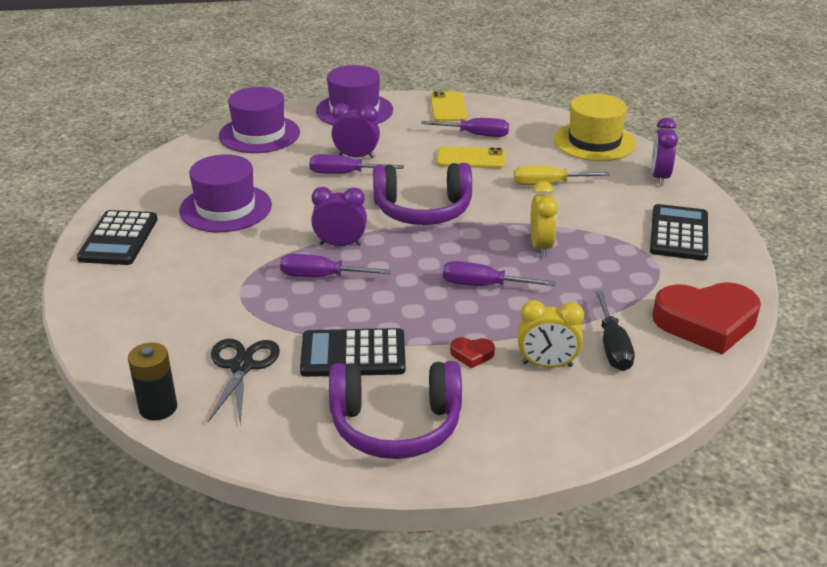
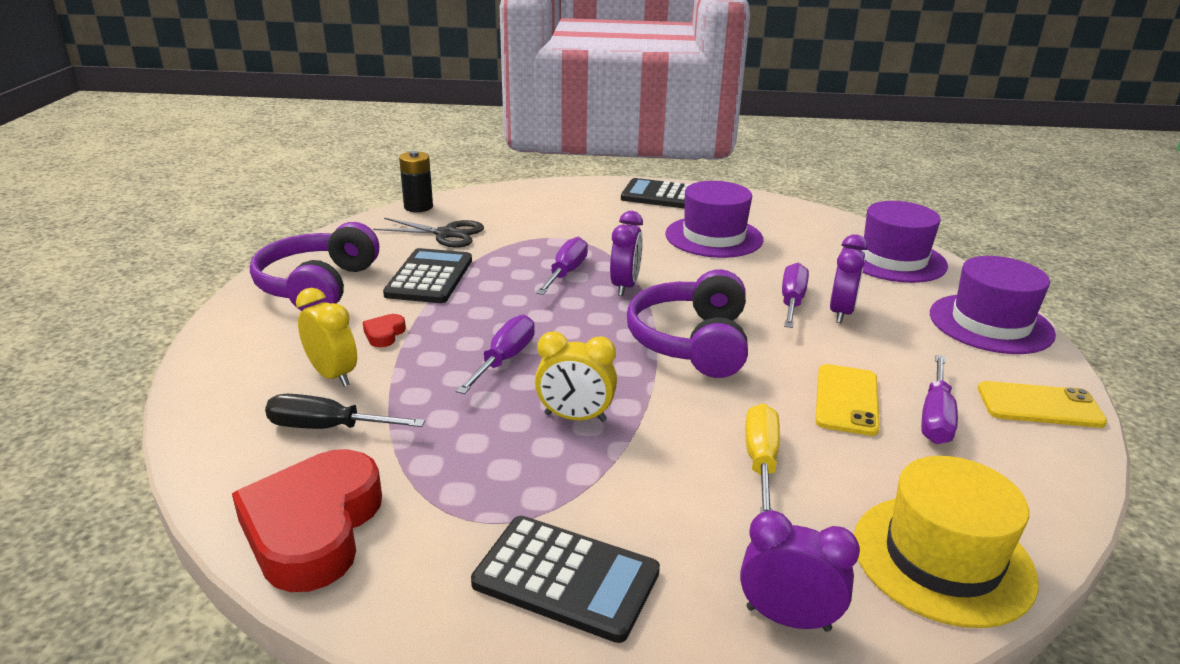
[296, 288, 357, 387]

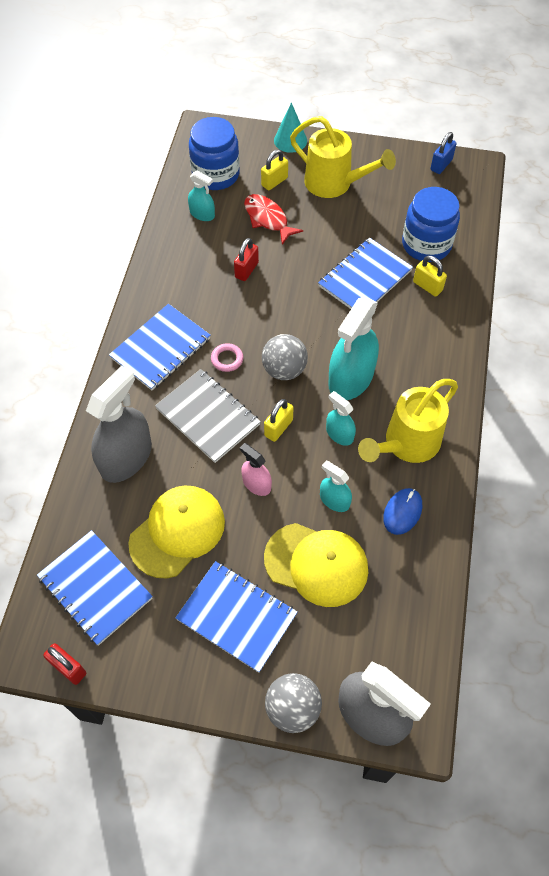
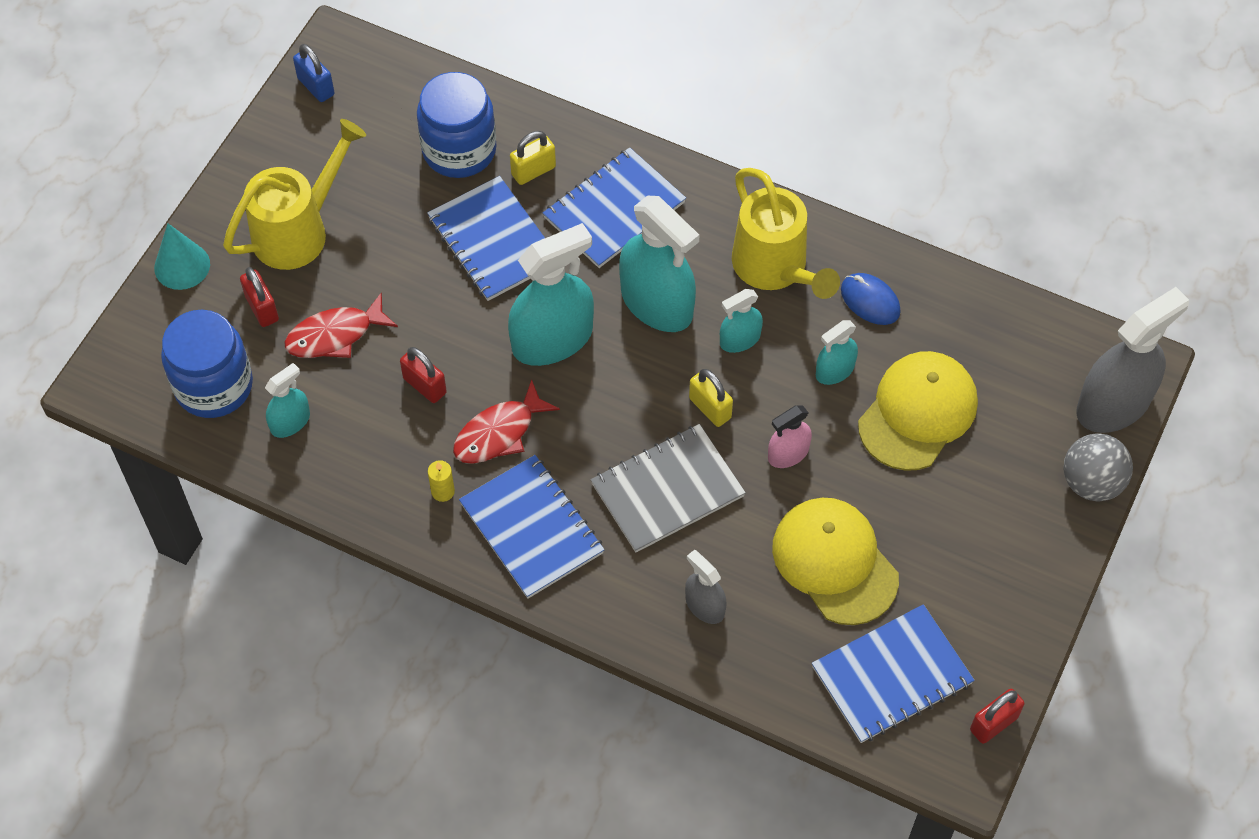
[685, 550, 727, 624]
[543, 147, 686, 268]
[211, 343, 243, 372] (first image)
[240, 267, 279, 327]
[262, 334, 308, 380] (first image)
[428, 460, 455, 502]
[453, 379, 560, 464]
[508, 223, 594, 366]

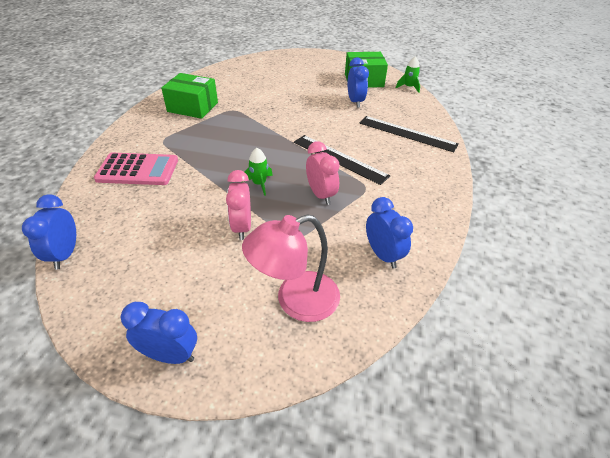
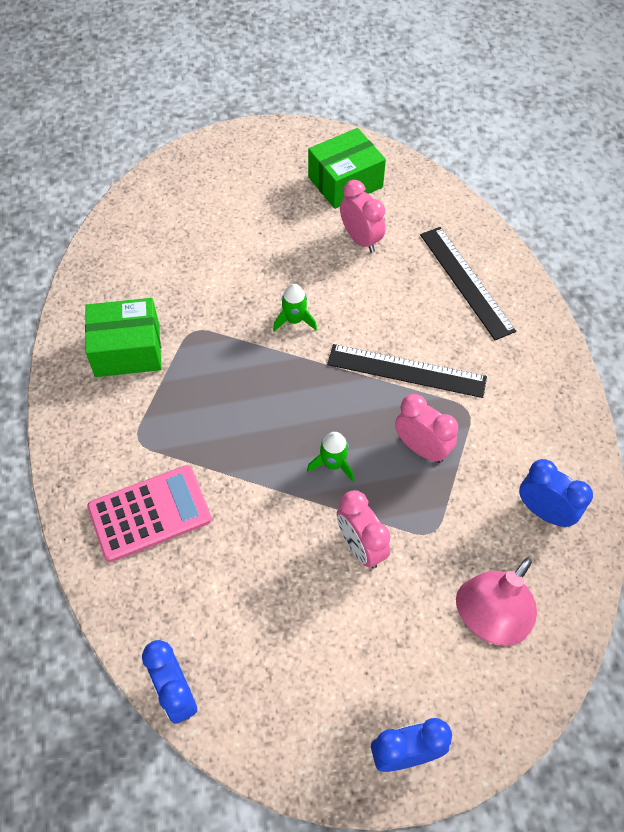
[340, 180, 385, 253]
[420, 227, 516, 340]
[273, 284, 317, 332]

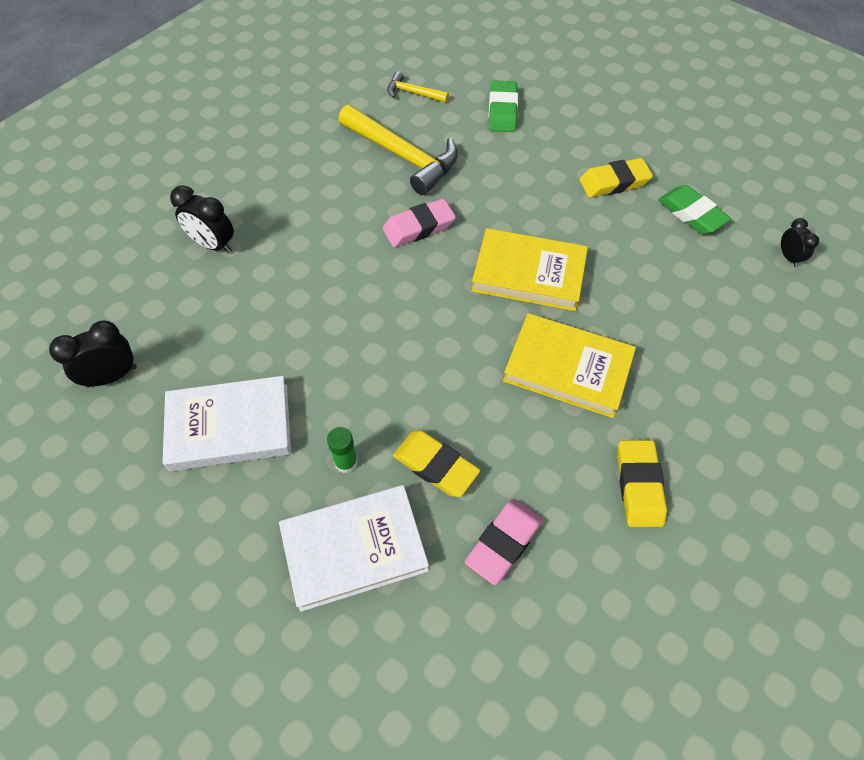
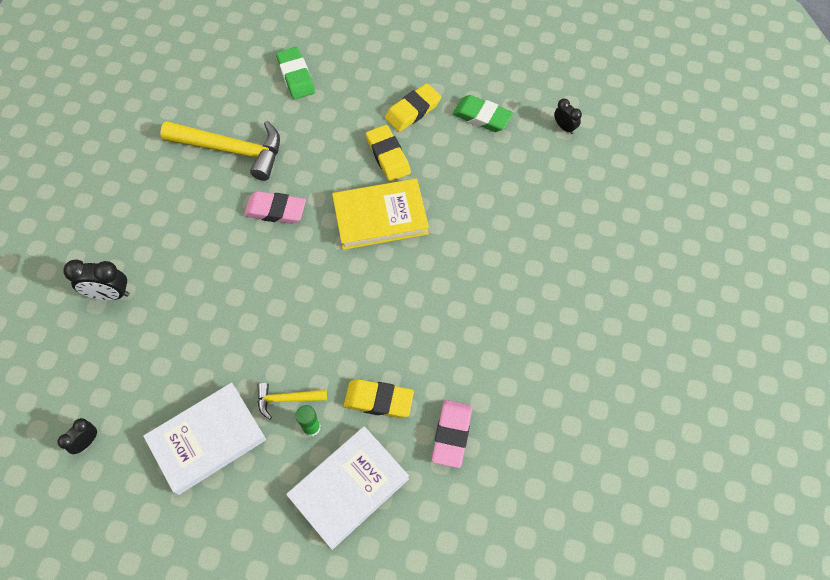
[58, 418, 97, 454]
[244, 191, 306, 224]
[257, 383, 327, 419]
[503, 313, 636, 418] (first image)
[366, 125, 411, 182]

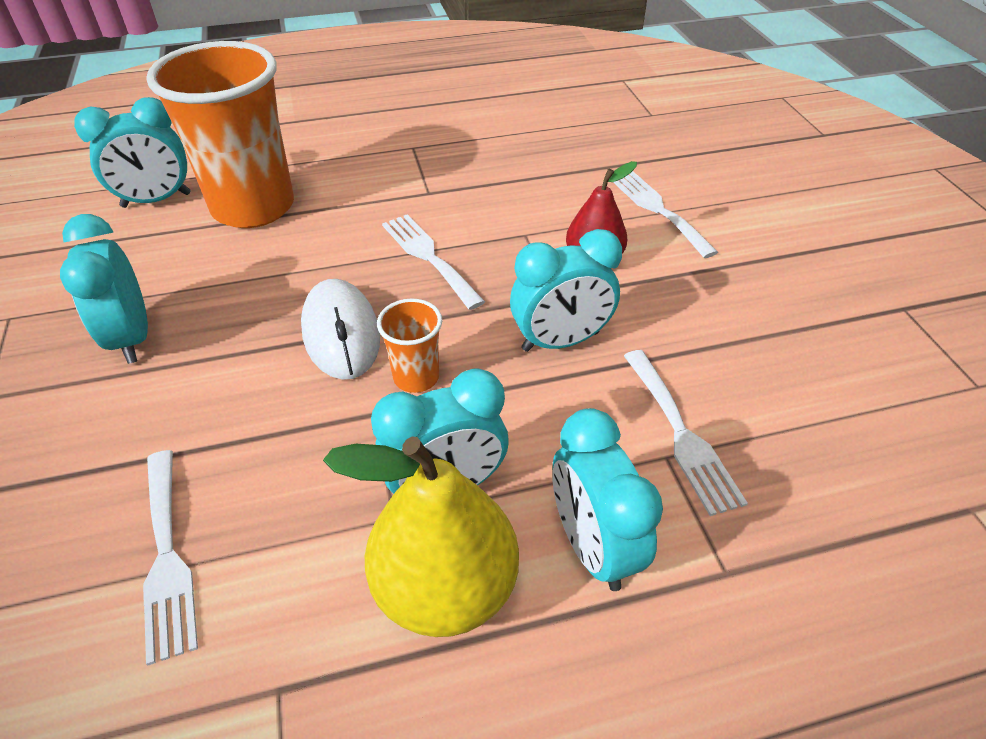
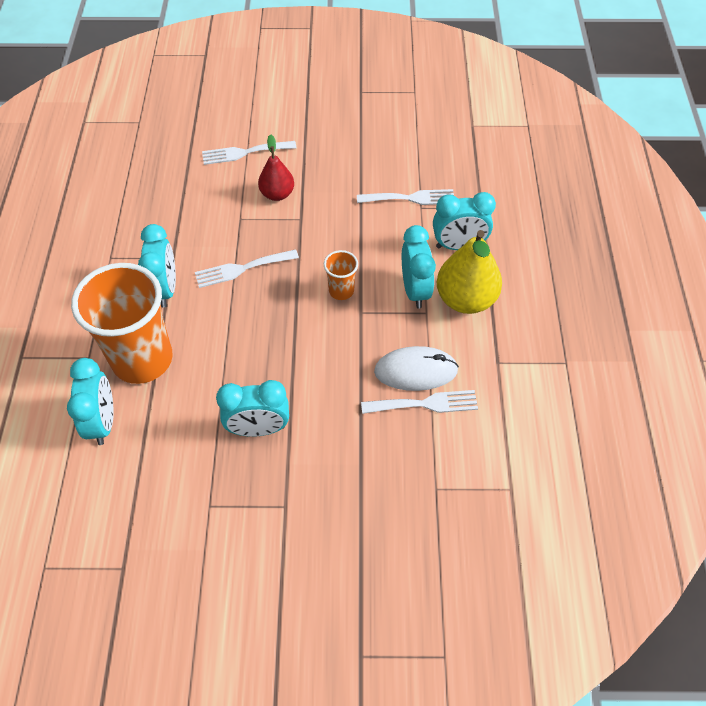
[374, 346, 459, 391]
[138, 224, 176, 308]

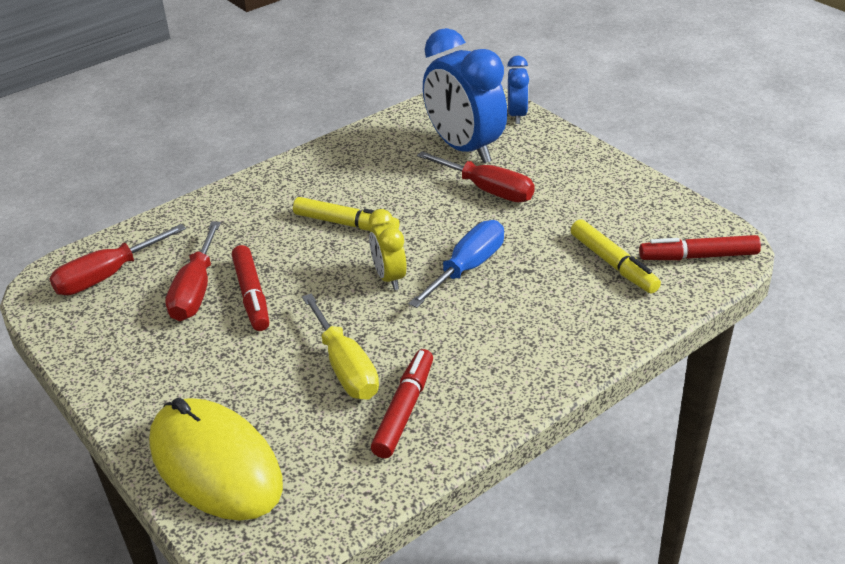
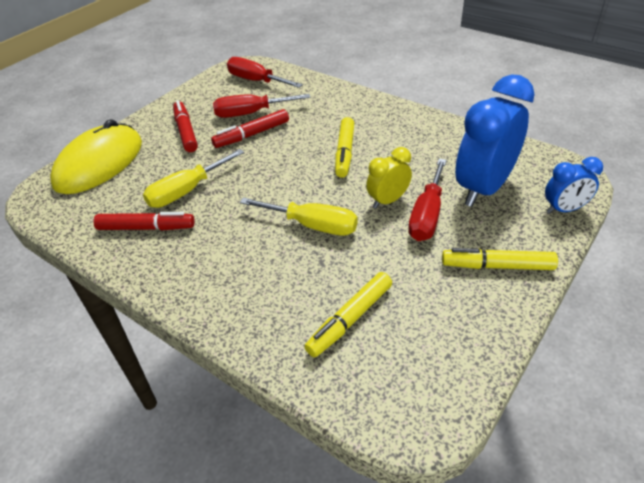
[366, 147, 412, 208]
[240, 197, 358, 236]
[173, 100, 198, 152]
[442, 248, 558, 270]

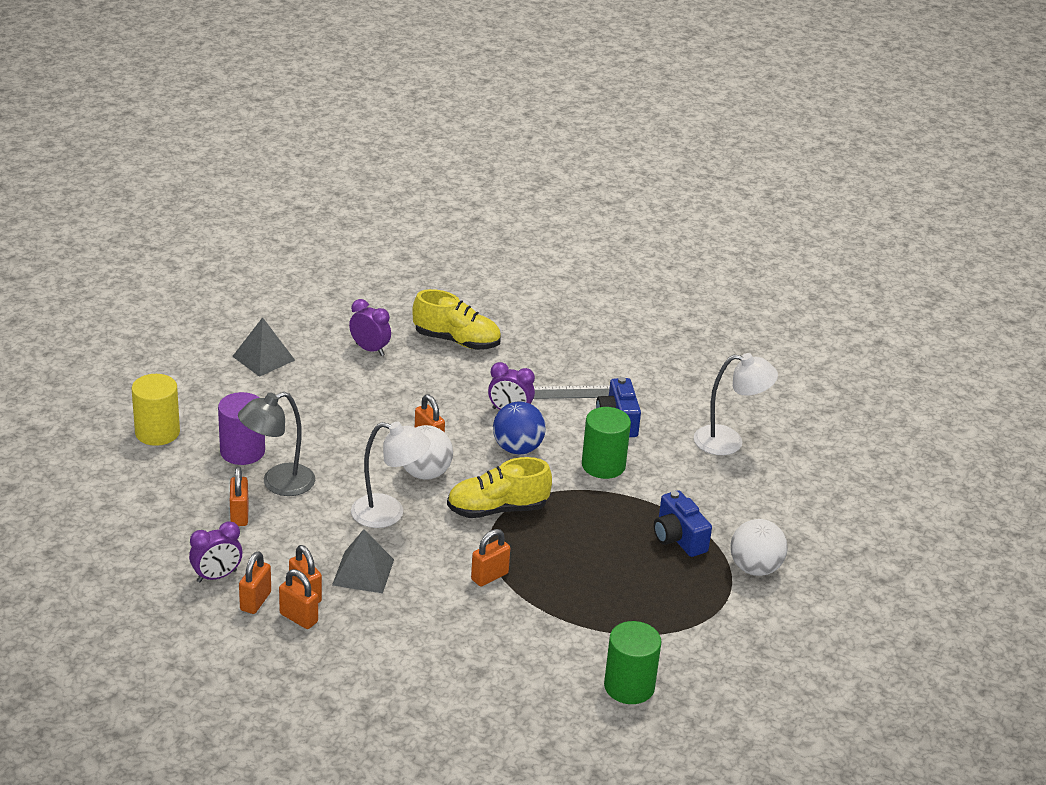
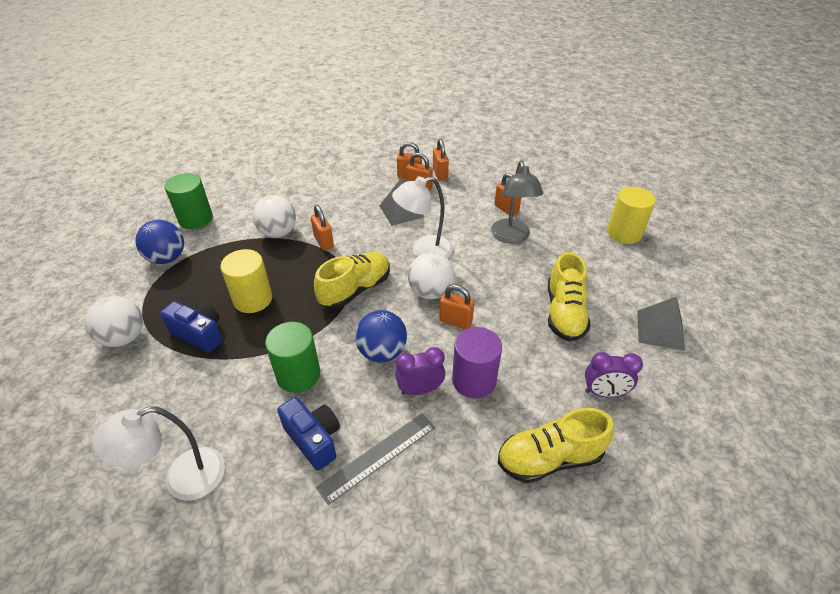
[189, 521, 242, 582] (first image)
[452, 327, 502, 399]
[491, 161, 543, 244]
[311, 205, 334, 251]
[135, 220, 184, 264]
[220, 249, 272, 313]
[253, 195, 296, 238]
[548, 252, 591, 341]

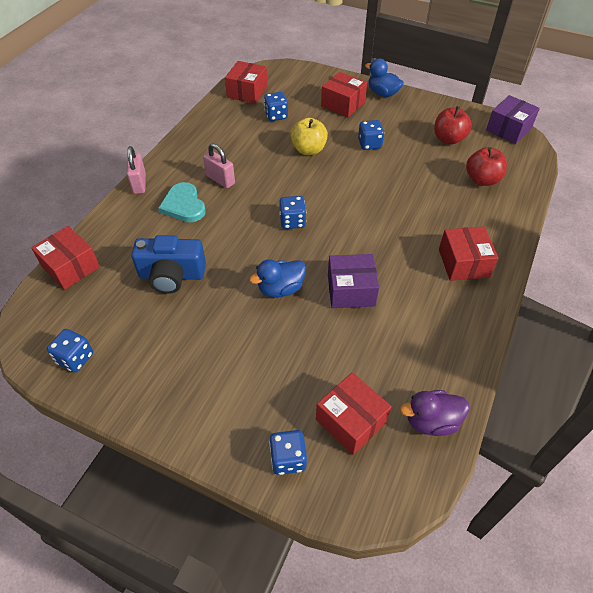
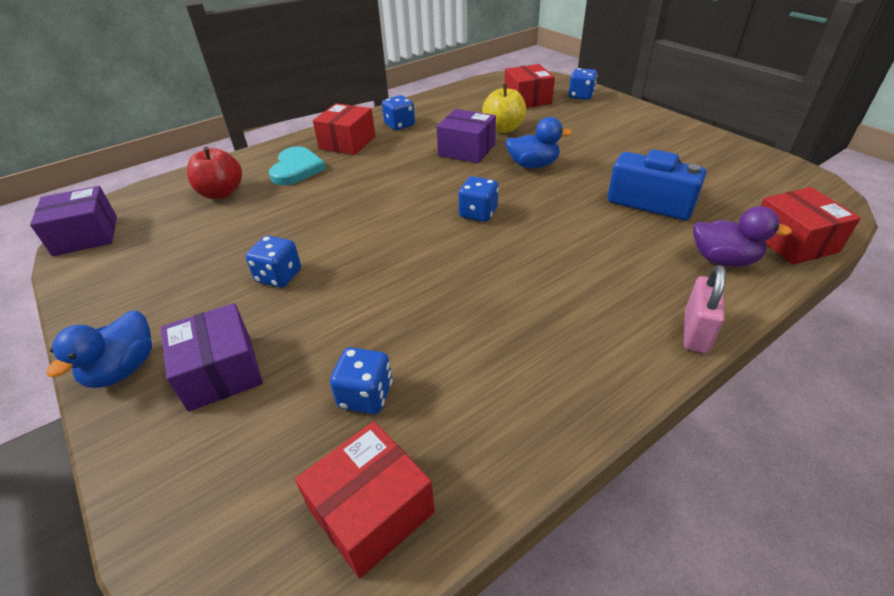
[382, 95, 415, 130]
[269, 146, 326, 185]
[203, 143, 235, 188] (first image)
[482, 84, 526, 133]
[161, 303, 263, 412]
[46, 310, 152, 388]
[693, 206, 792, 267]
[434, 106, 472, 145] (first image)

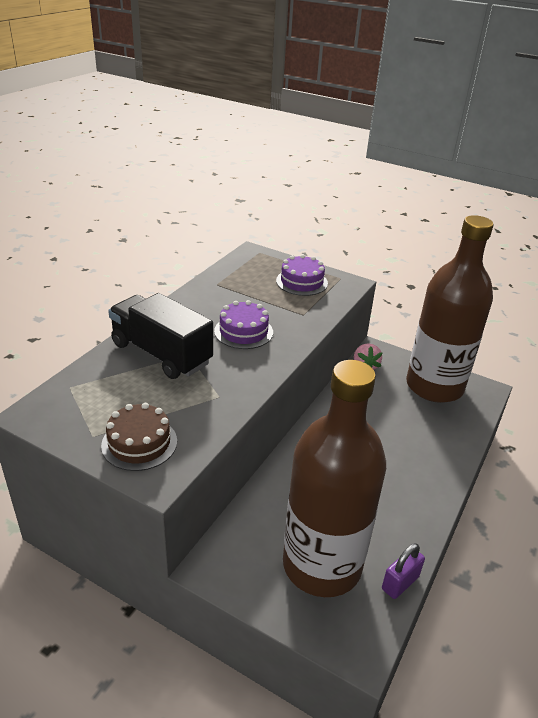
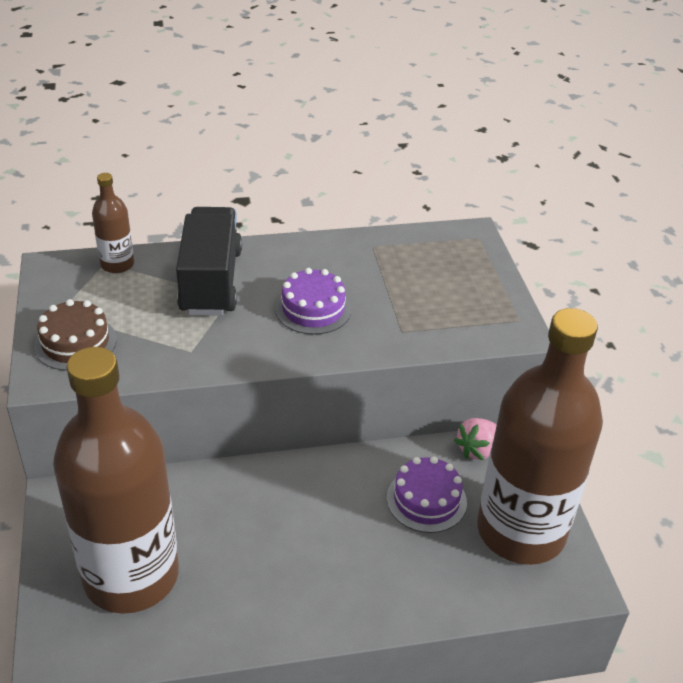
[387, 456, 467, 533]
[382, 543, 425, 599] (first image)
[92, 173, 134, 273]

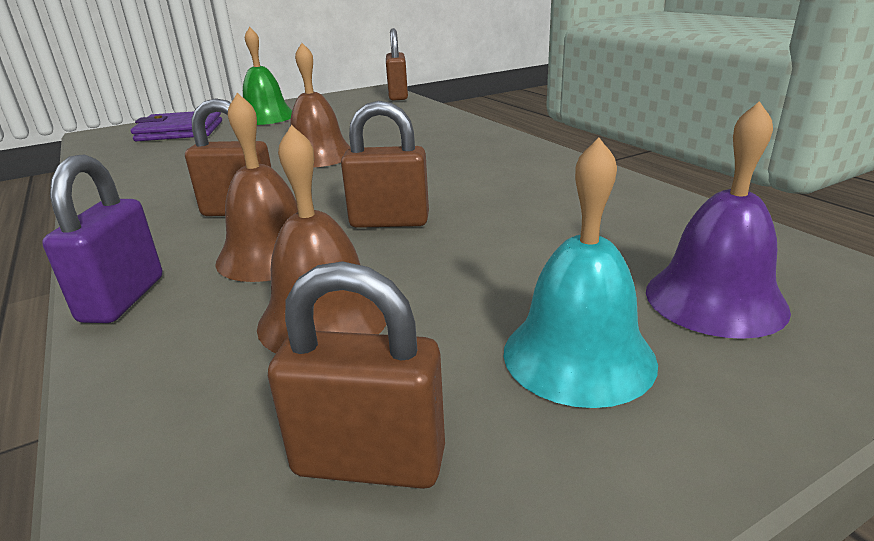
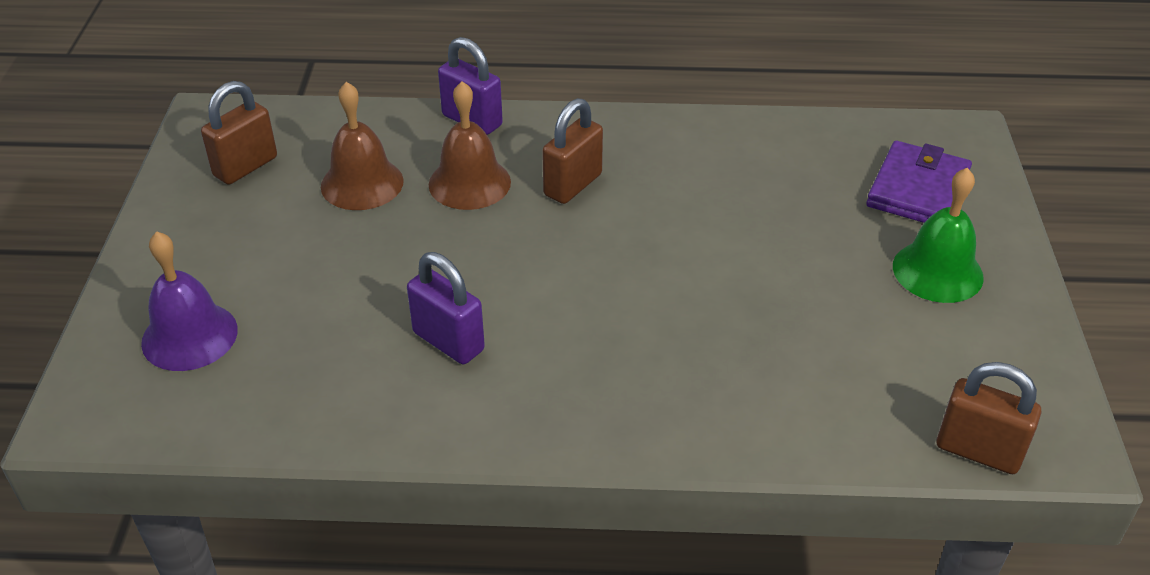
[290, 43, 351, 167] (first image)
[341, 101, 429, 228] (first image)
[504, 137, 658, 408] (first image)
[407, 252, 485, 364]

